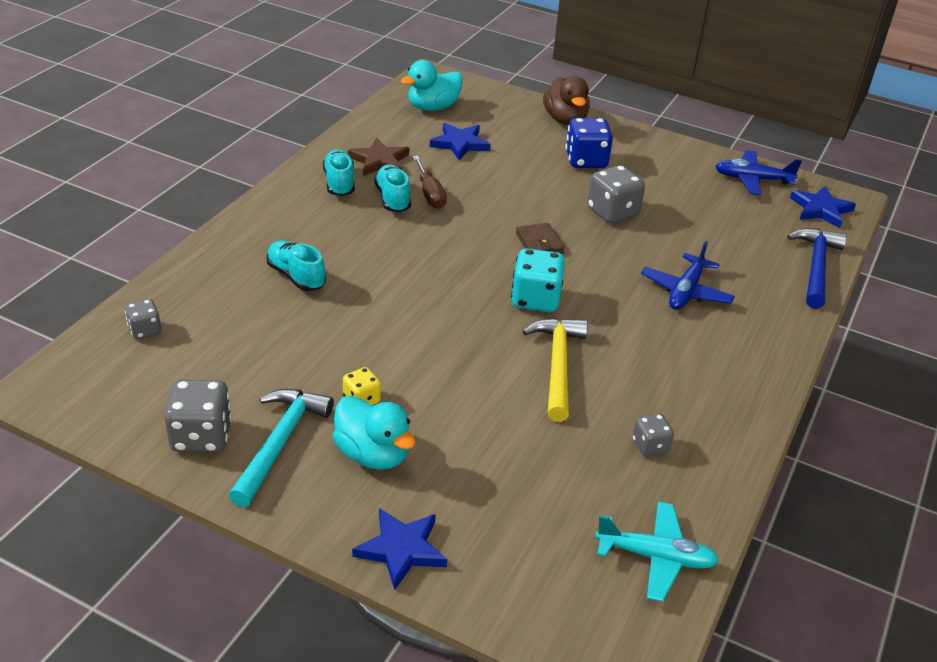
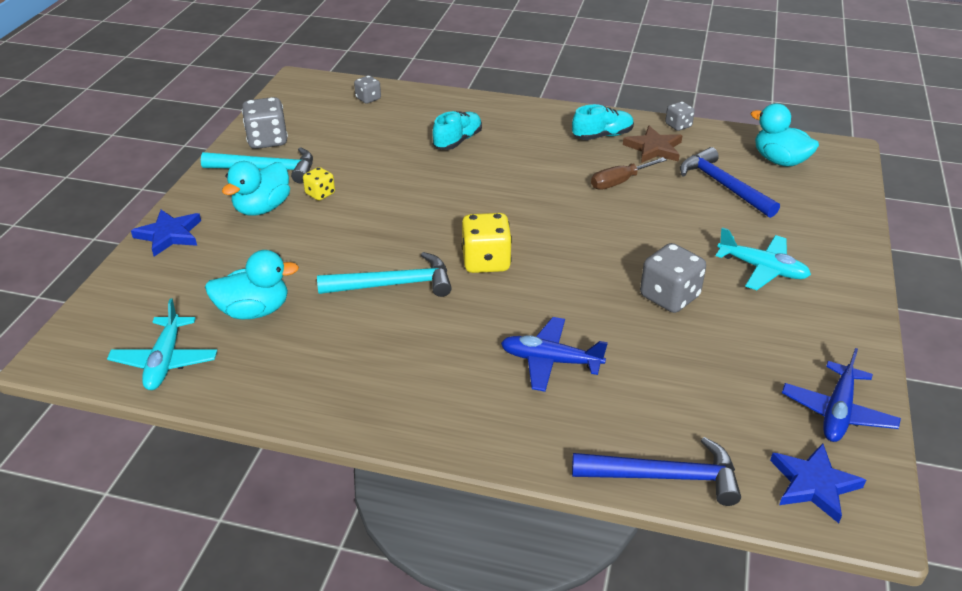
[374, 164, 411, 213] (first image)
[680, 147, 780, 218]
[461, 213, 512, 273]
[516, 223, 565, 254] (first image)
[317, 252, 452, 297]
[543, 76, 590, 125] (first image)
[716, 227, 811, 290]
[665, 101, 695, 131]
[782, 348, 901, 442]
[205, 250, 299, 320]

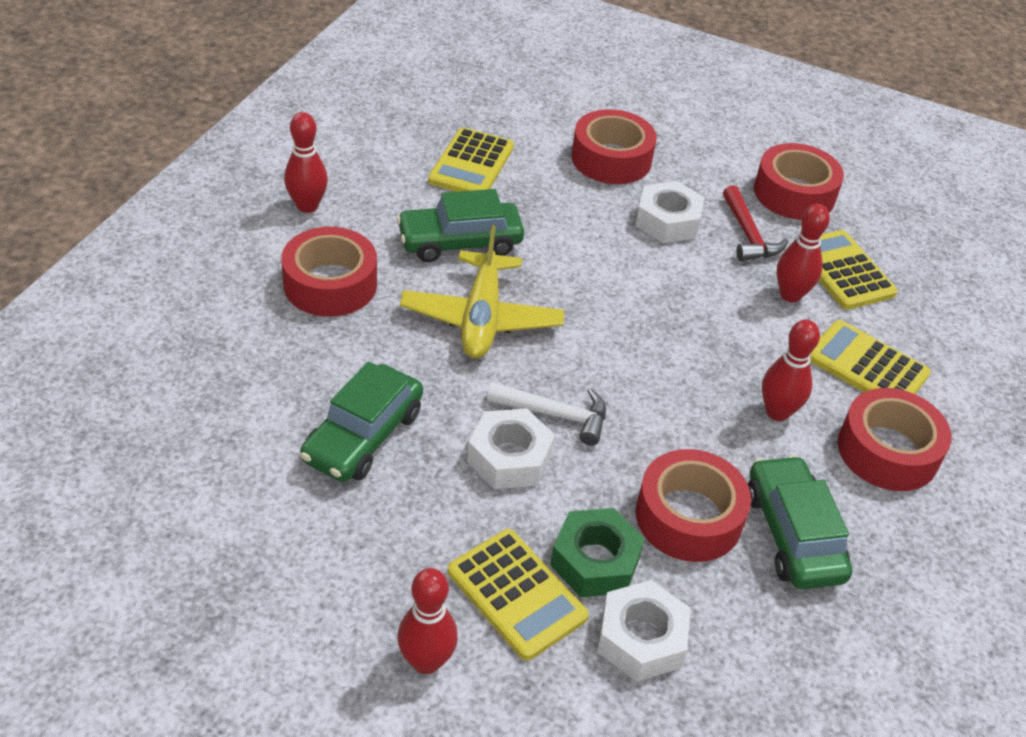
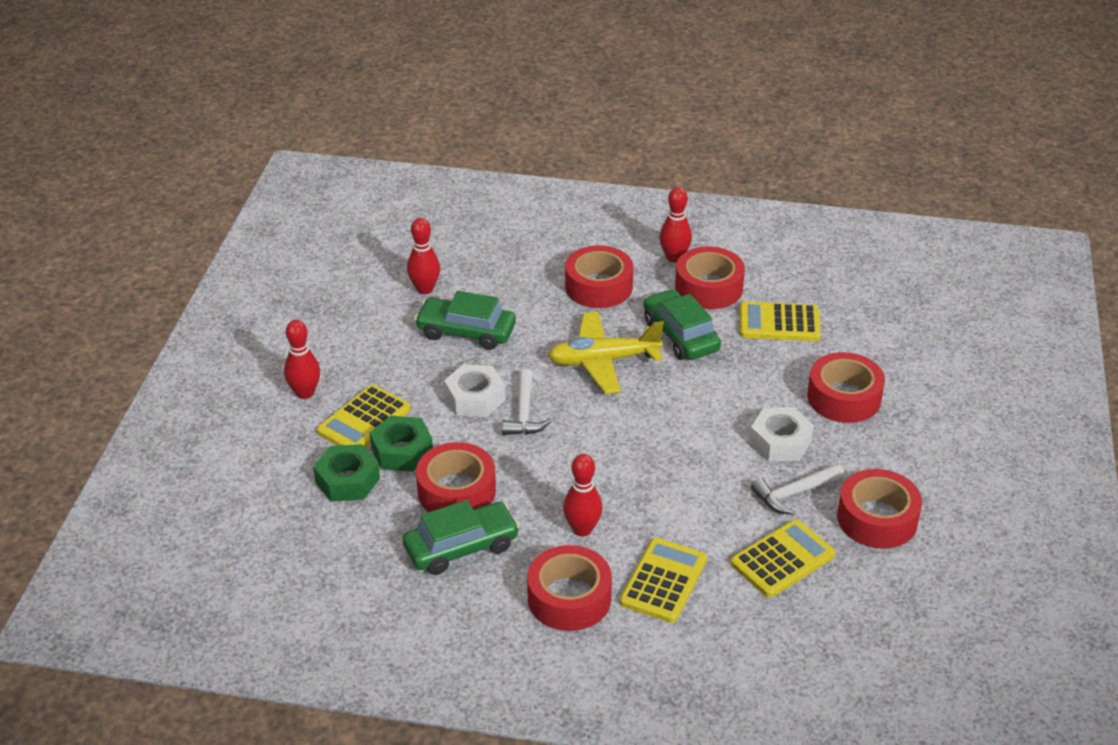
[313, 444, 380, 502]
[751, 463, 845, 515]
[407, 218, 440, 294]
[675, 247, 745, 309]

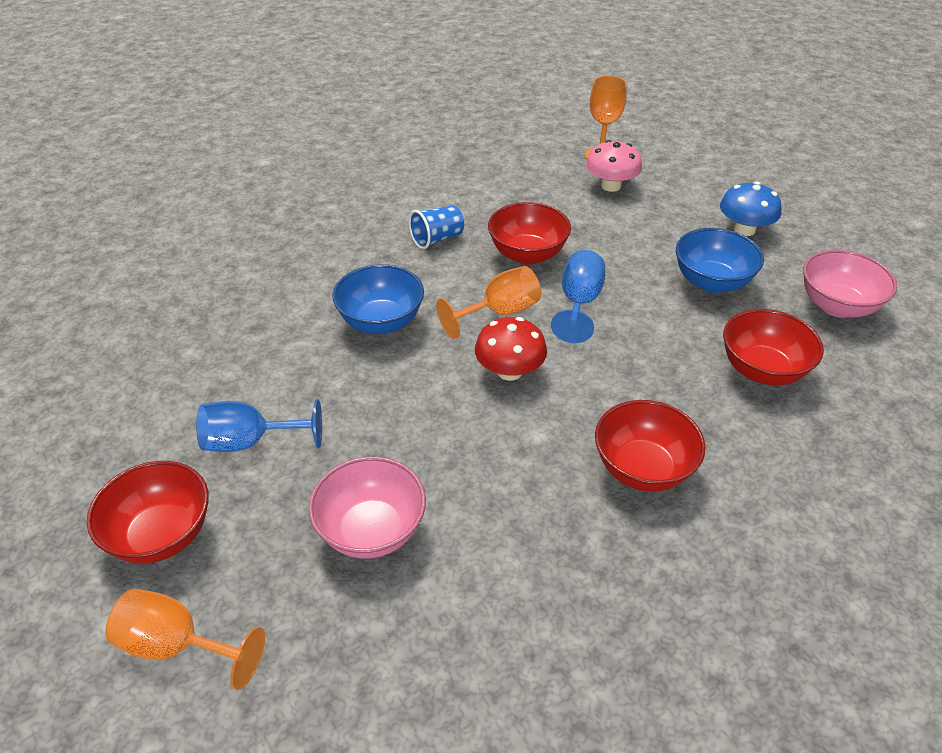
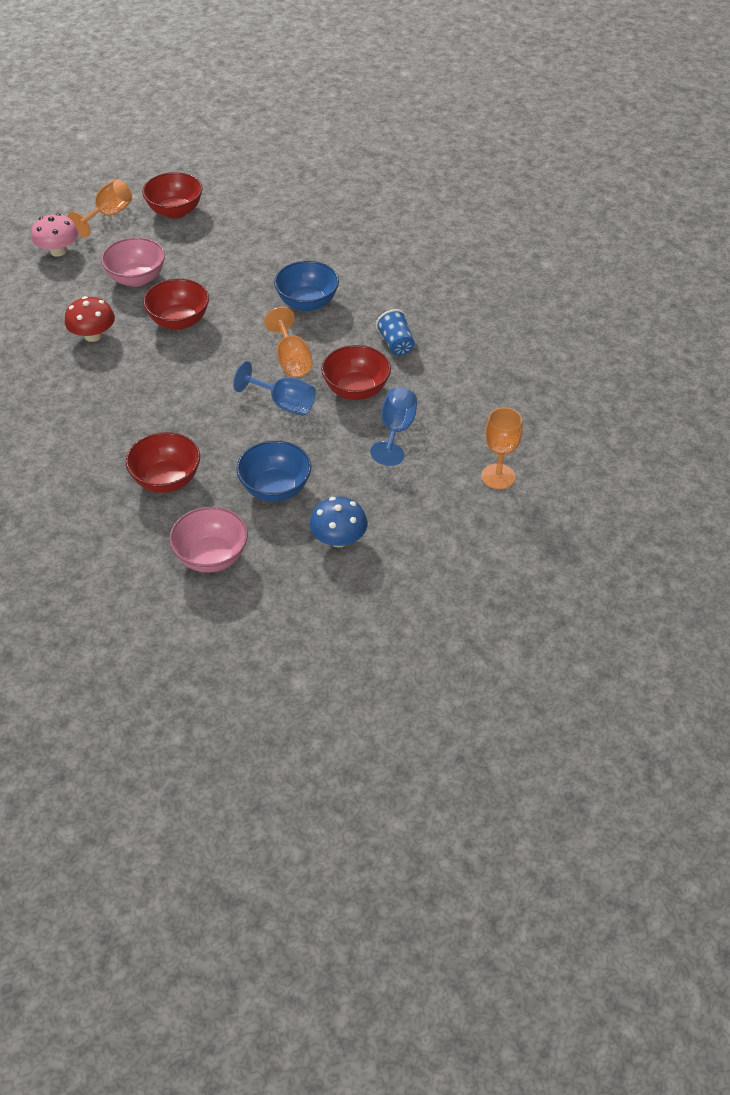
[370, 387, 417, 466]
[64, 296, 115, 342]
[31, 213, 79, 256]
[143, 278, 209, 330]

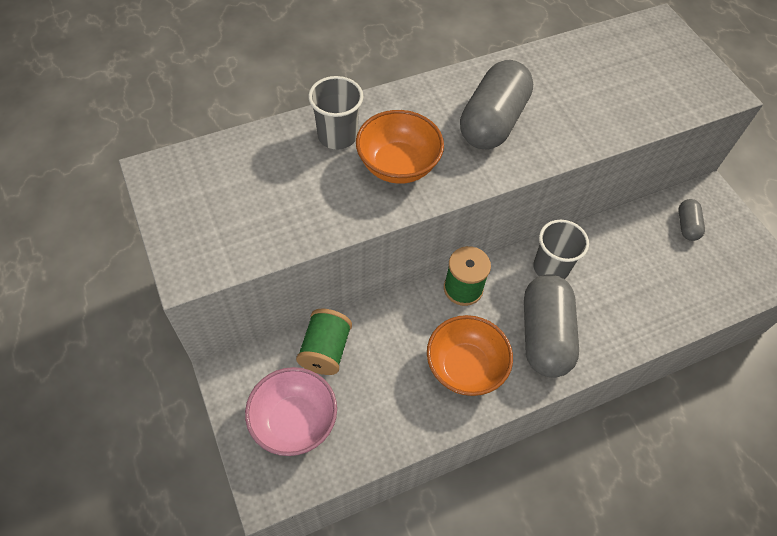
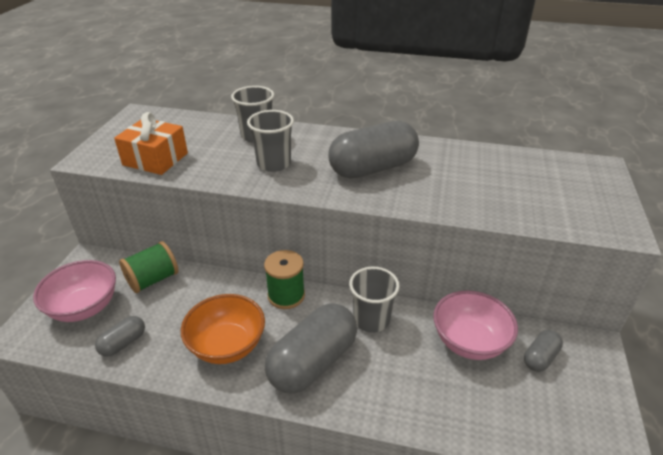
[247, 110, 294, 172]
[95, 316, 145, 357]
[114, 112, 188, 175]
[433, 291, 518, 360]

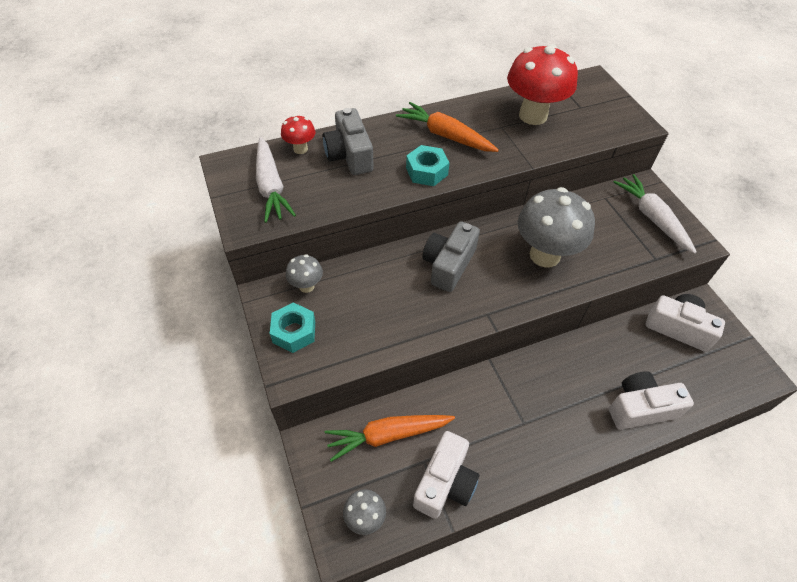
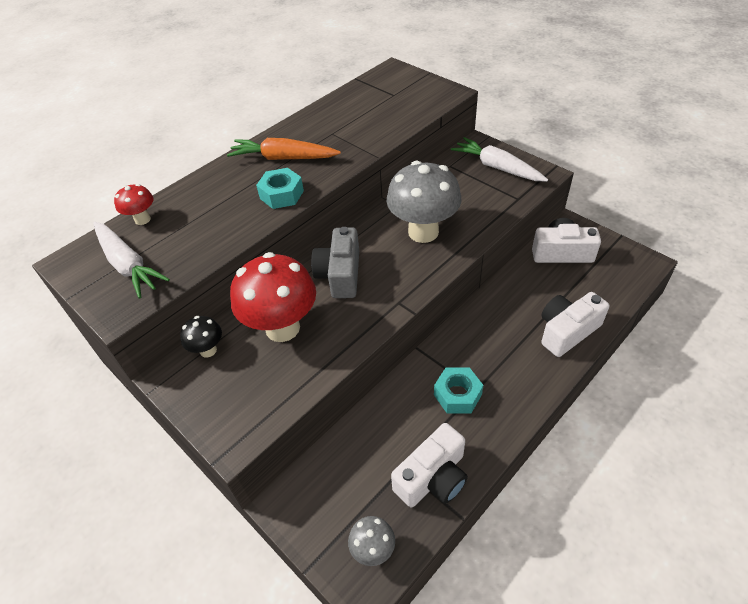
[434, 367, 483, 413]
[180, 316, 222, 358]
[323, 108, 373, 175] (first image)
[325, 415, 455, 462] (first image)
[391, 423, 468, 508]
[230, 252, 316, 342]

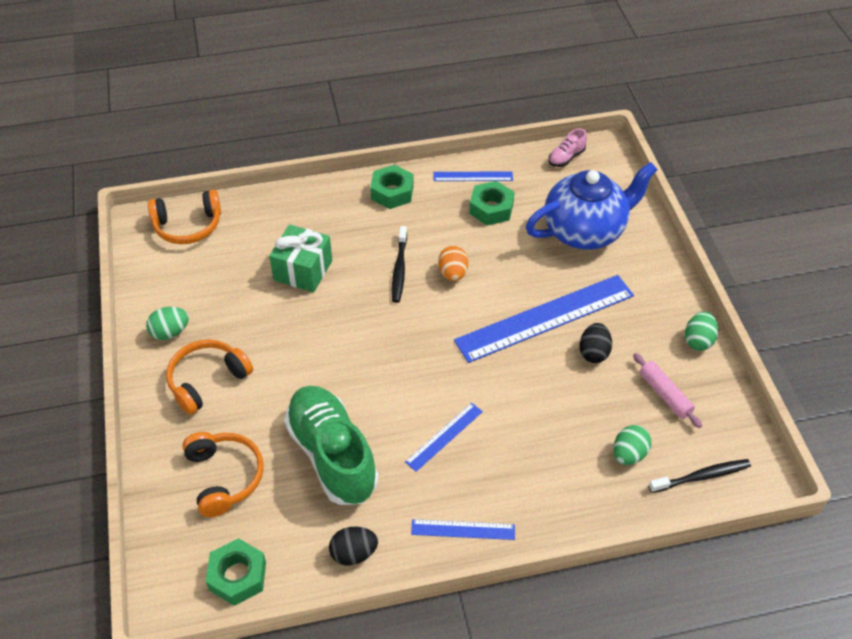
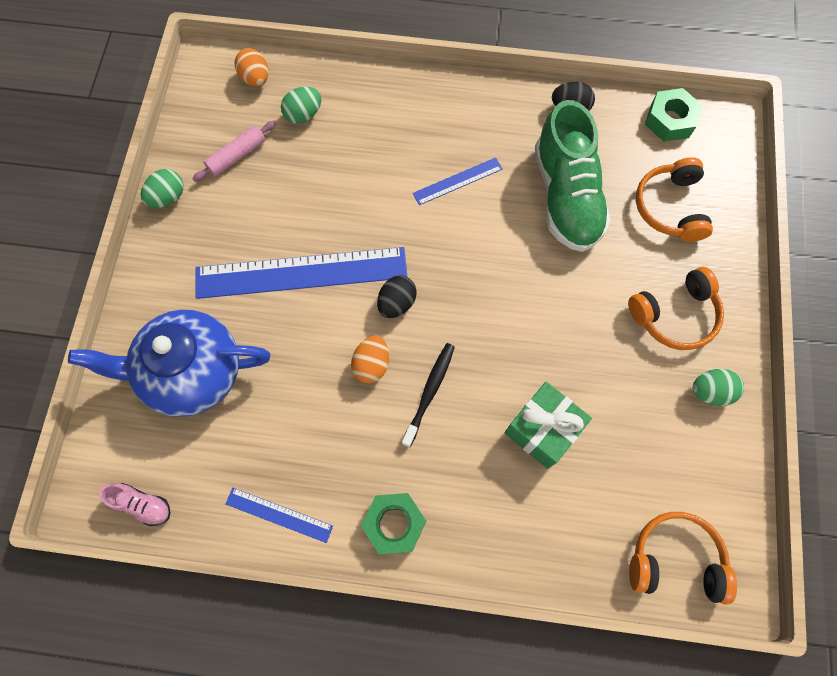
[411, 519, 515, 540] (first image)
[469, 181, 515, 226] (first image)
[99, 483, 170, 526]
[377, 276, 417, 318]
[192, 121, 276, 182]
[235, 48, 268, 87]

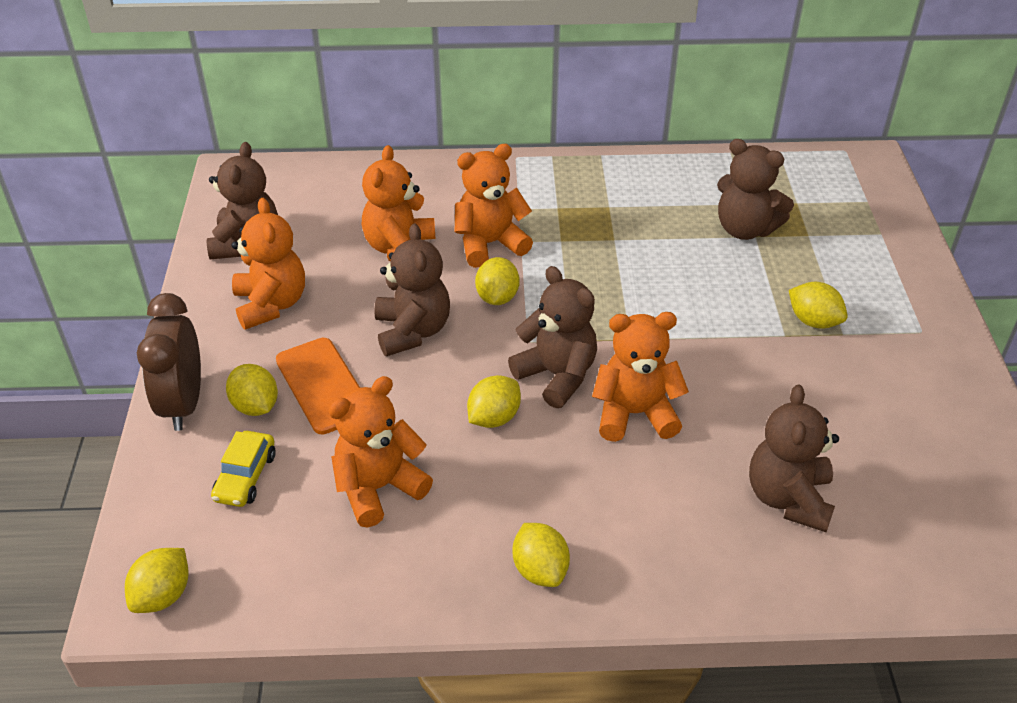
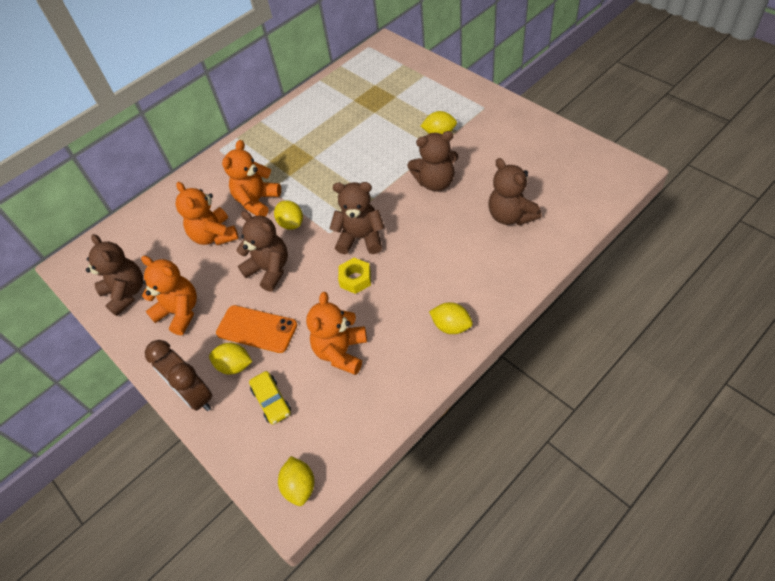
[338, 258, 371, 294]
[592, 312, 689, 442] (first image)
[407, 131, 458, 192]

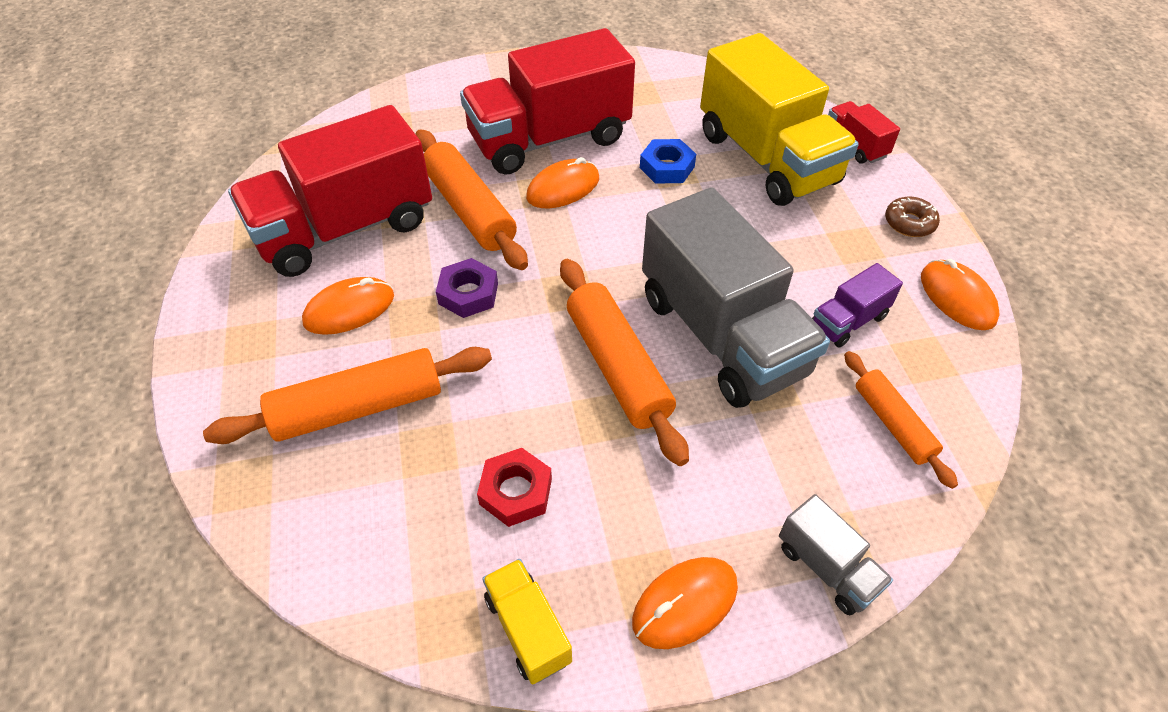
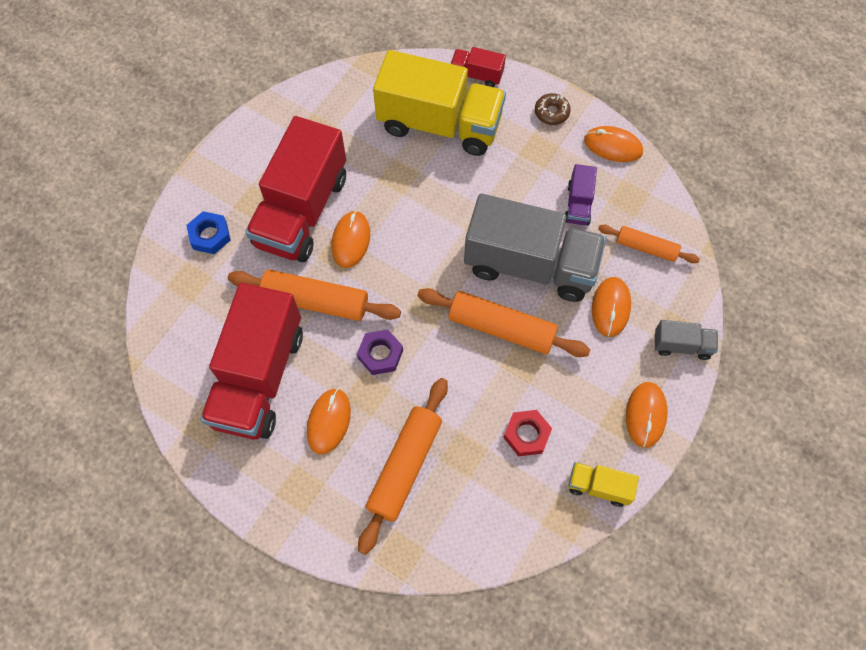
[186, 211, 231, 254]
[592, 277, 631, 337]

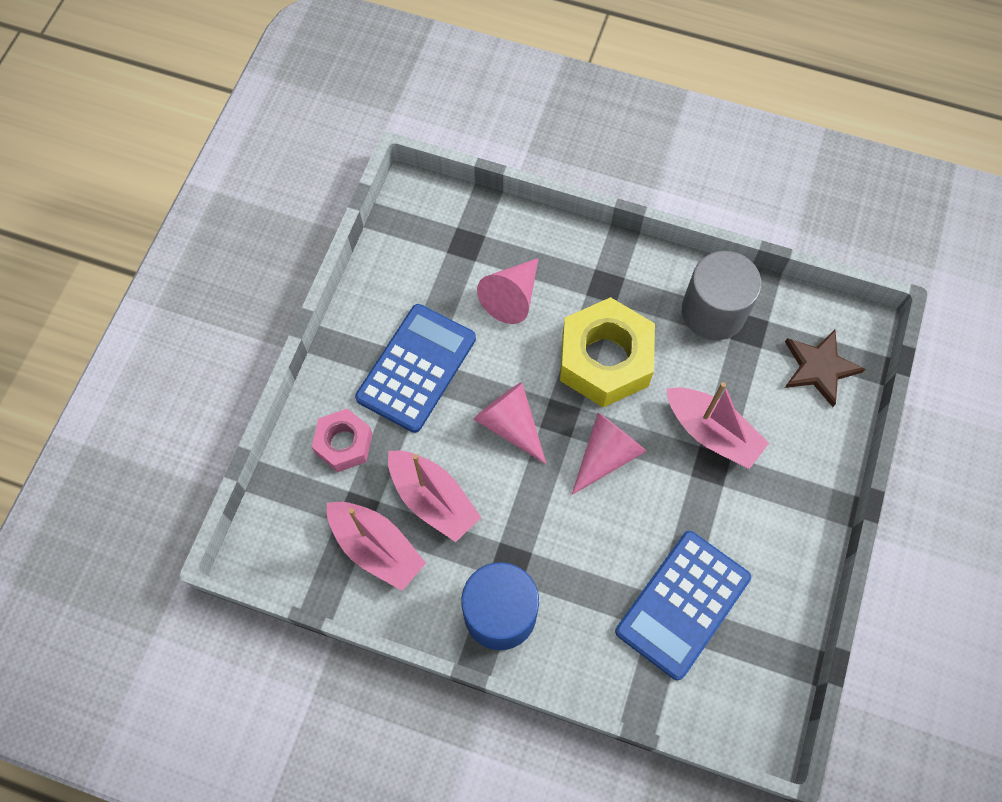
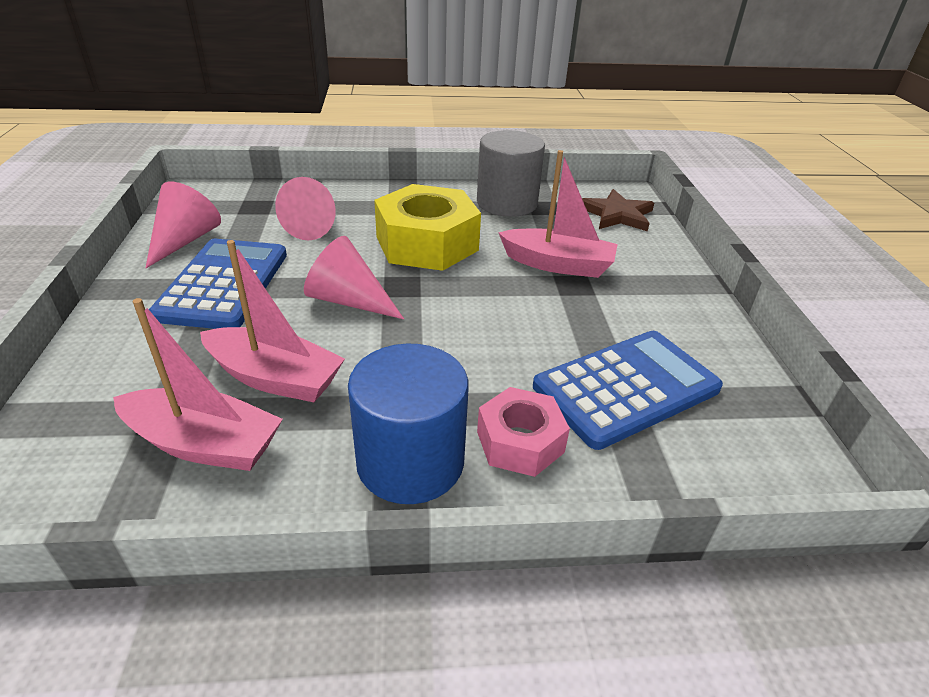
[477, 387, 570, 477]
[146, 182, 221, 268]
[533, 331, 723, 450]

